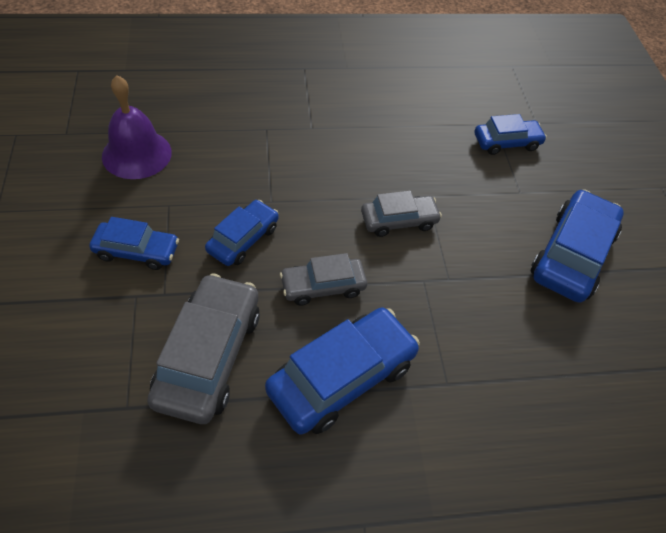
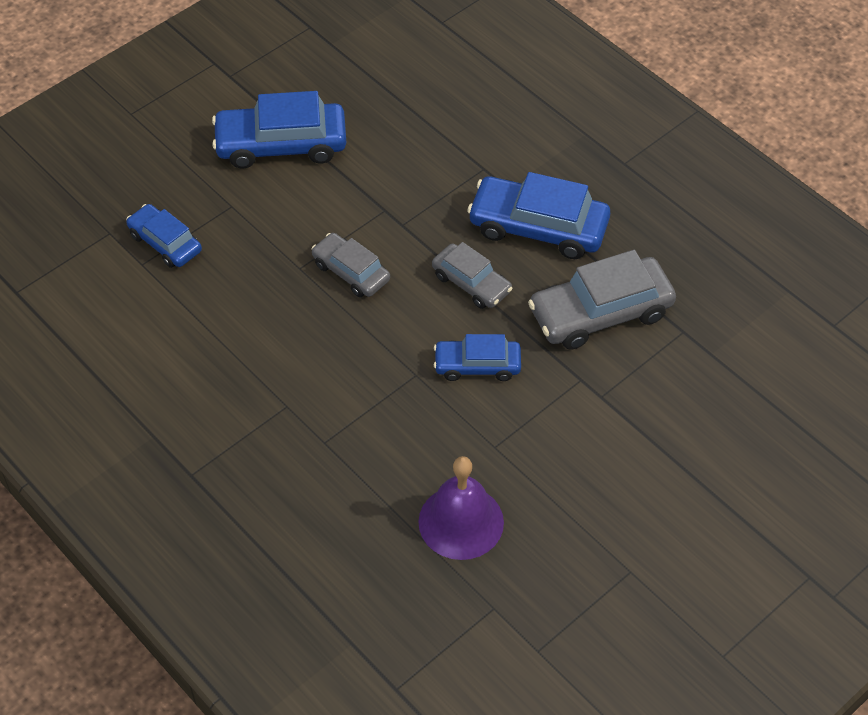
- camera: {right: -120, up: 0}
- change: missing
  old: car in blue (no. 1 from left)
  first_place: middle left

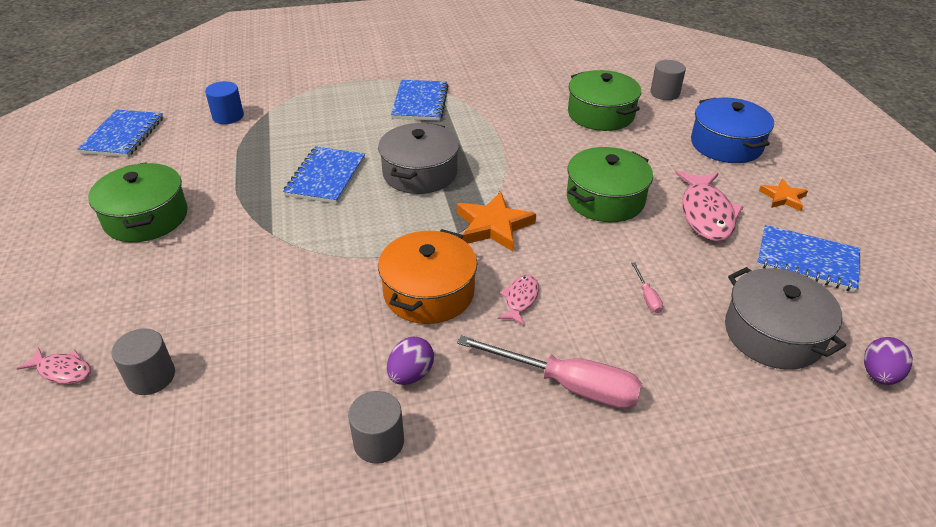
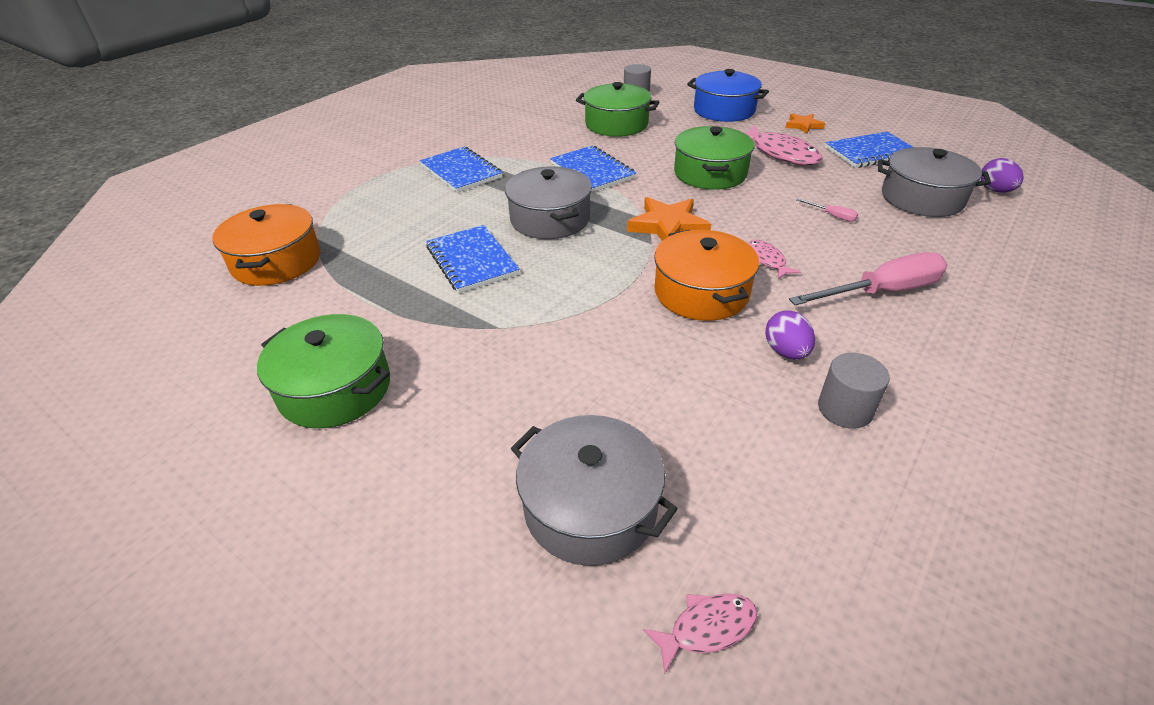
- camera: {right: -40, up: 0}
- change: exchanged
  old: solid cylinder in blue
  new: cooking pot in orange-coloured (no. 1 from left)
  first_place: top left
  second_place: middle left
- change: relocated
  old: notepad in blue (no. 1 from left in the first image)
  new: notepad in blue (no. 3 from left)
  first_place: top left
  second_place: top centre
- change: exchanged
  old: solid cylinder in grey (no. 1 from left)
  new: cooking pot in grey (no. 2 from left)
  first_place: bottom left
  second_place: bottom centre
- change: relocated
  old: toy fish in rosy (no. 1 from left)
  first_place: bottom left
  second_place: bottom centre

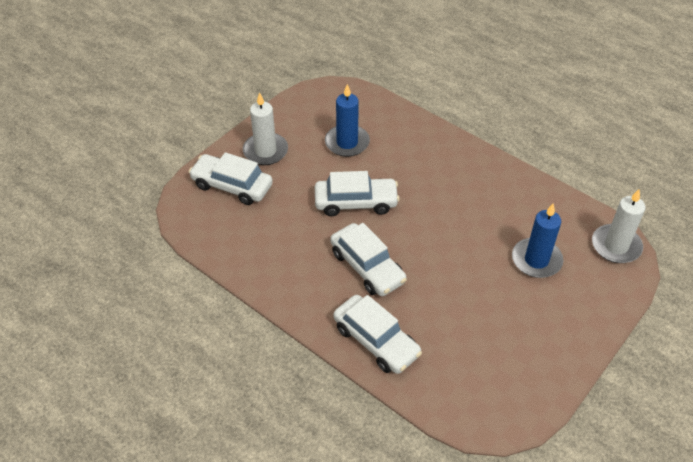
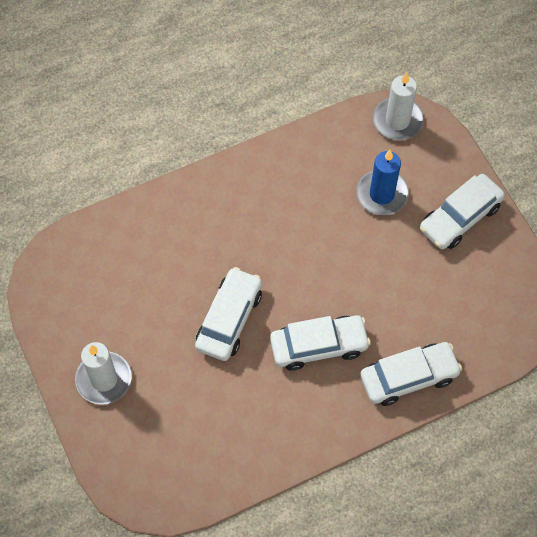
- camera: {right: -65, up: 15}
- change: missing
  old: candle in blue (no. 1 from left)
  first_place: top centre
- change: relocated
  old: car in pure white (no. 1 from left in the first image)
  new: car in pure white (no. 4 from left)
  first_place: centre
  second_place: middle right

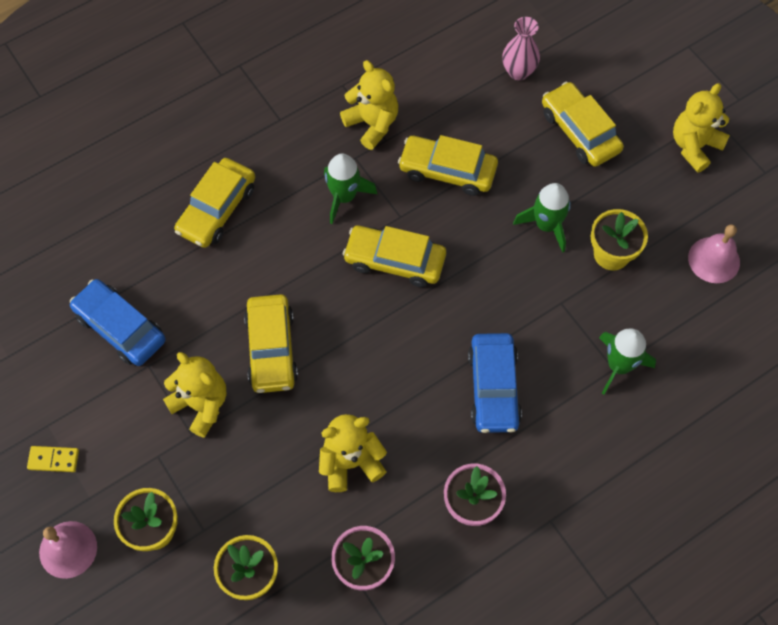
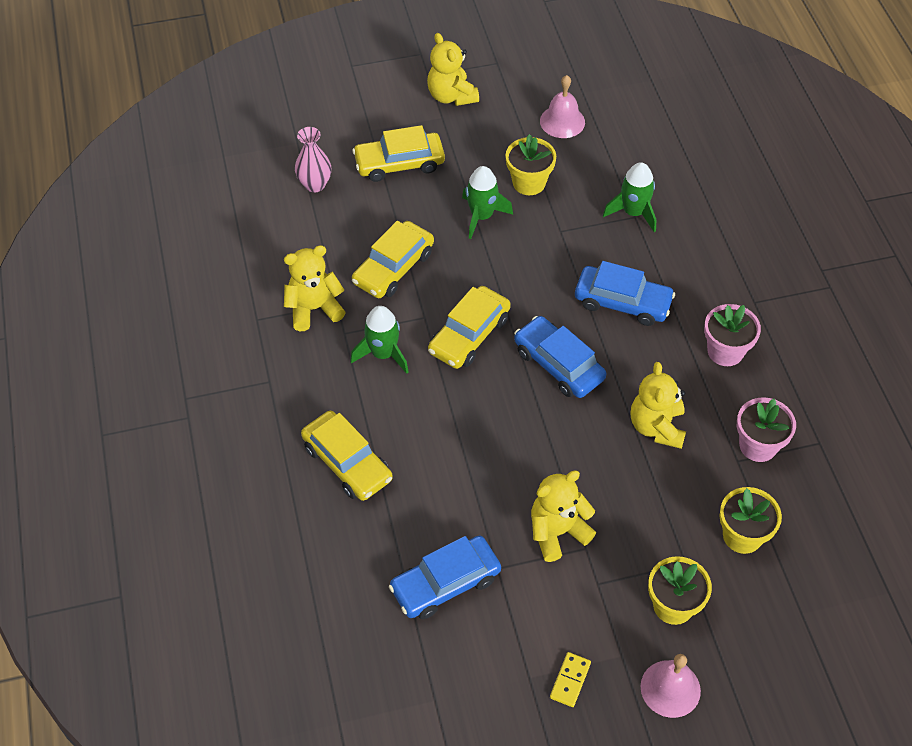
- camera: {right: -70, up: -10}
- change: missing
  old: car in yellow (no. 2 from left)
  first_place: centre
- change: appeared
  new: car in blue (no. 2 from left)
  second_place: centre

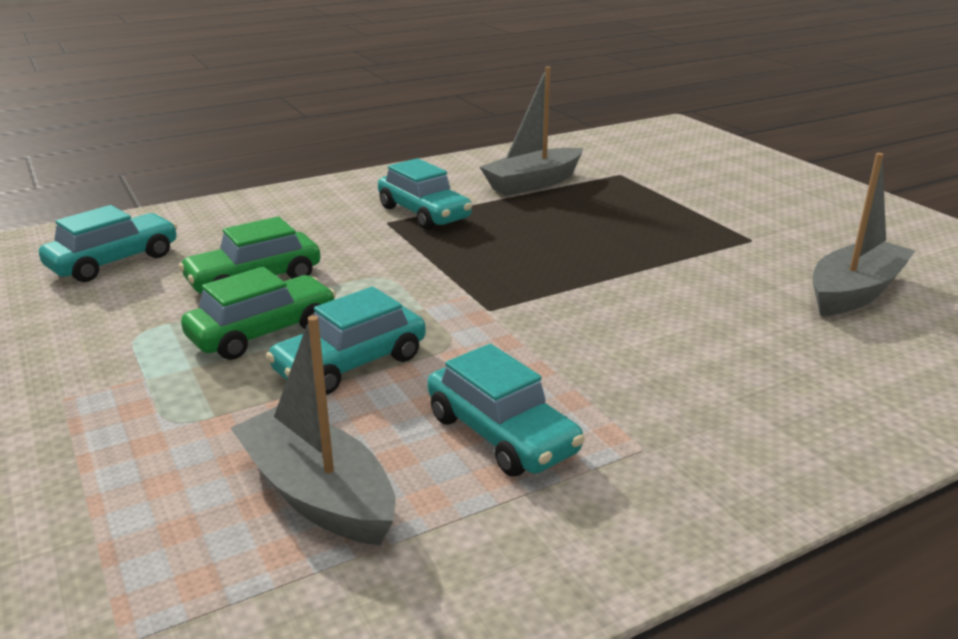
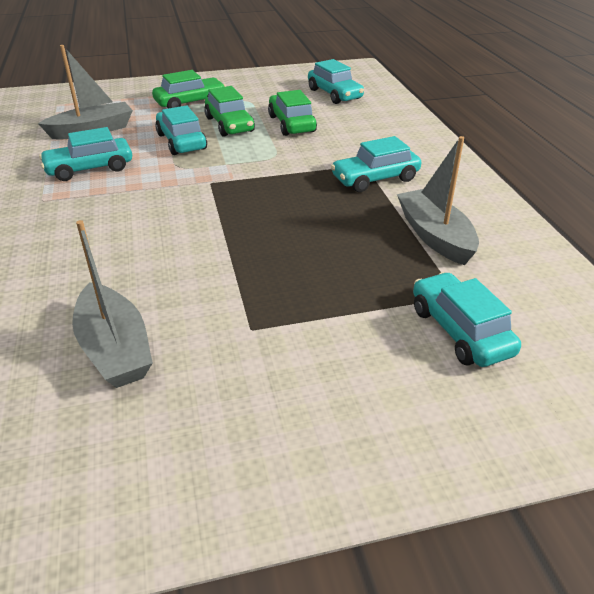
- camera: {right: 105, up: 10}
- change: appeared
  new: car in green (no. 1 from left)
  second_place: top left
- change: appeared
  new: car in turquoise (no. 5 from left)
  second_place: middle right

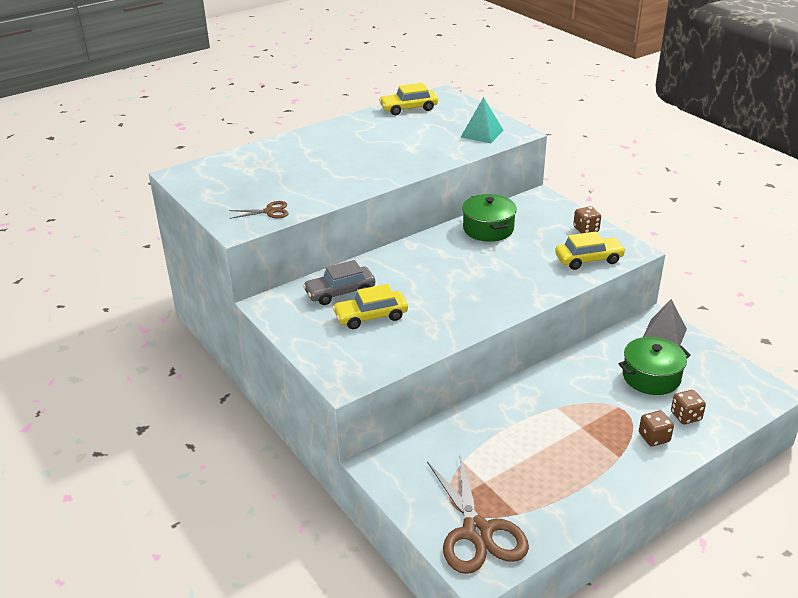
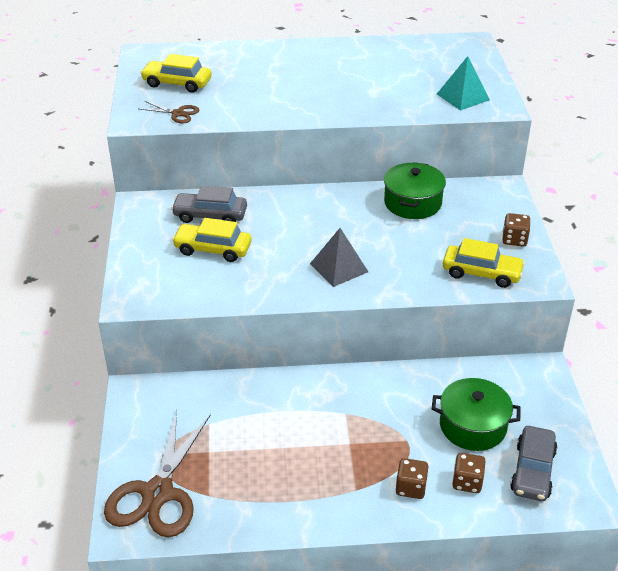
- camera: {right: 30, up: 5}
- change: relocated
  old: car in yellow (no. 2 from left in the first image)
  new: car in yellow (no. 1 from left)
  first_place: top centre
  second_place: top left
- change: relocated
  old: pyramid in grey
  first_place: middle right
  second_place: centre
- change: appeared
  new: car in grey (no. 2 from left)
  second_place: bottom right

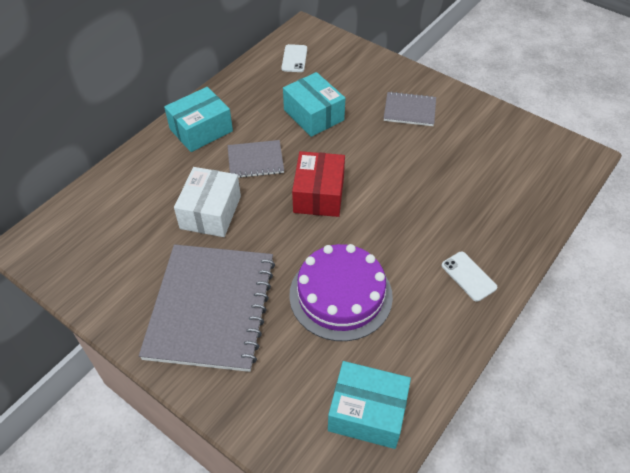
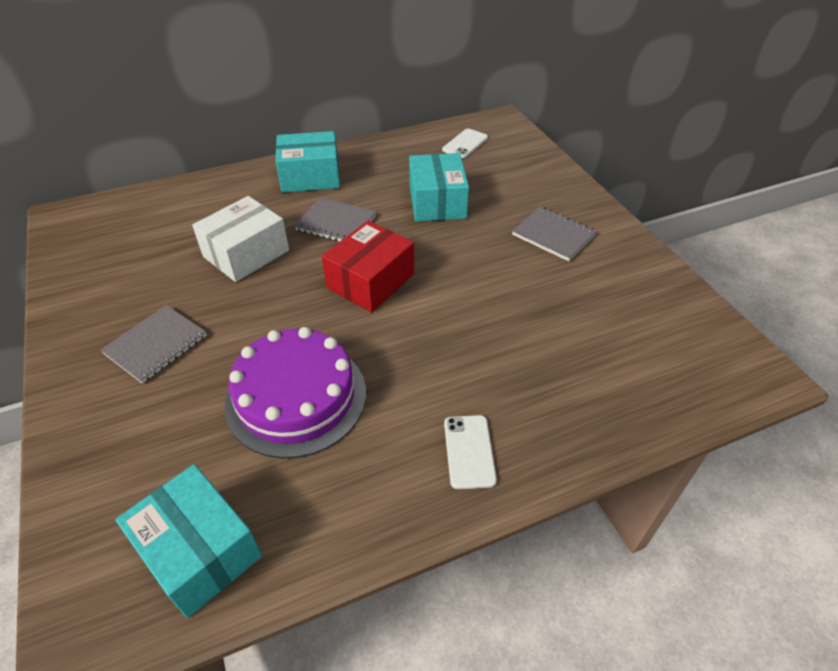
- camera: {right: 30, up: -5}
- change: size
  old: notepad in grey (no. 1 from left)
  first_place: middle left
  second_place: middle left
  factor: 0.48

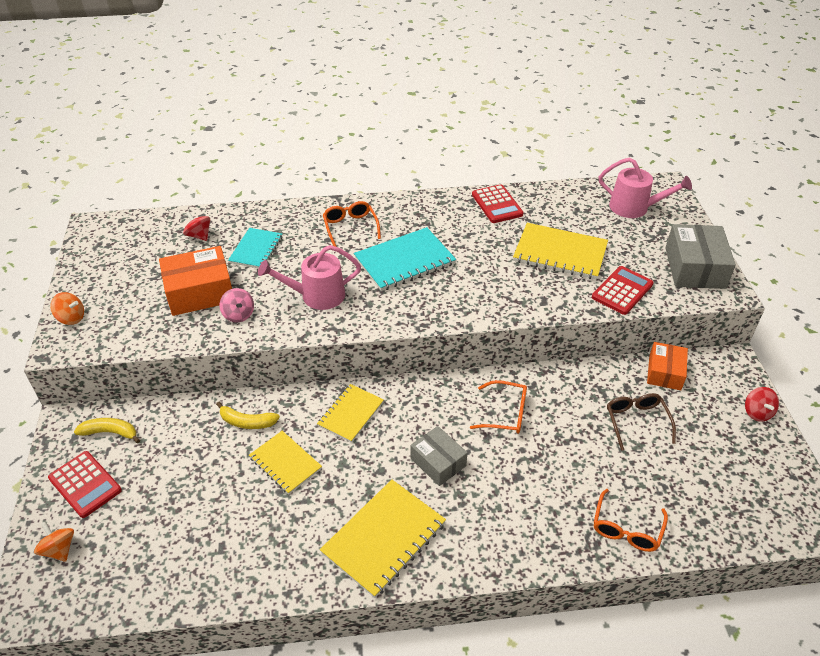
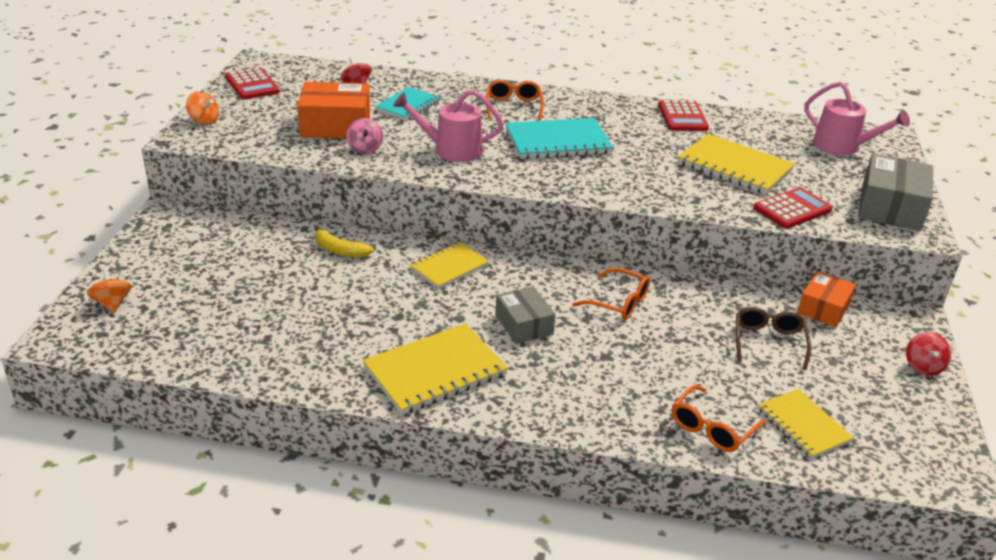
- camera: {right: 15, up: -10}
- change: missing
  old: banana fruit in yellow (no. 1 from left)
  first_place: middle left
- change: relocated
  old: notepad in yellow (no. 1 from left in the first image)
  new: notepad in yellow (no. 4 from left)
  first_place: bottom centre
  second_place: bottom right
- change: relocated
  old: calculator in crimson (no. 1 from left)
  first_place: bottom left
  second_place: top left

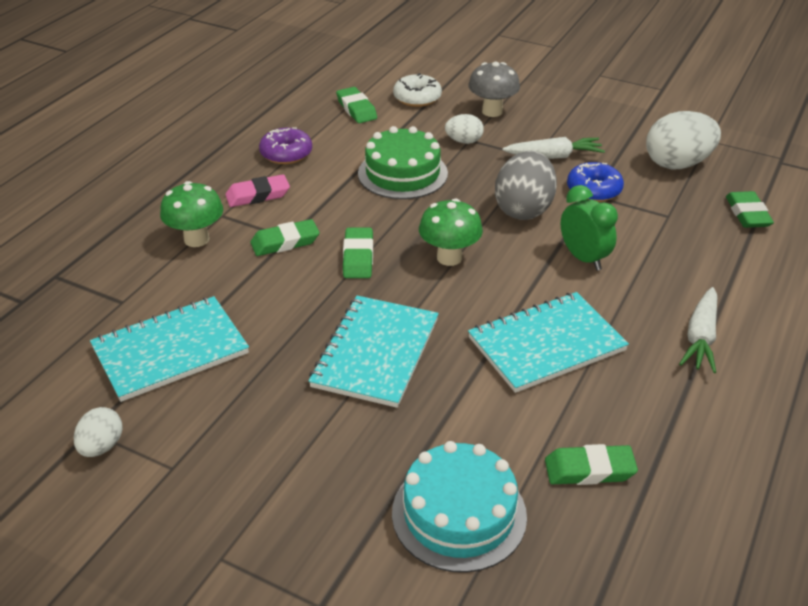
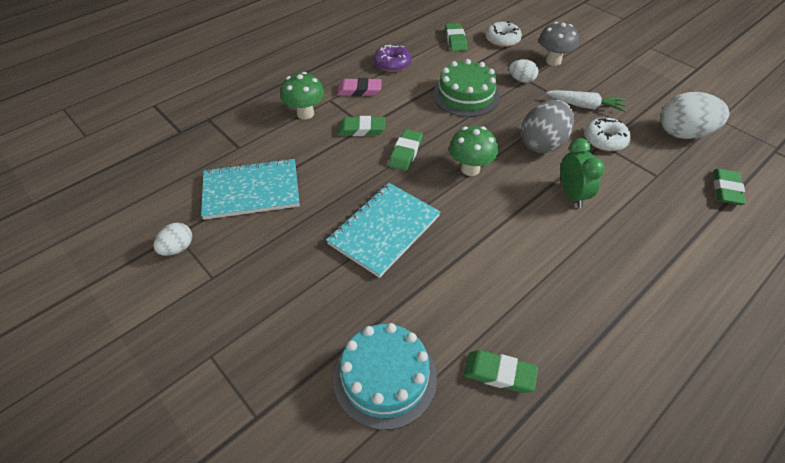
- camera: {right: 20, up: 10}
- change: colour
  old: donut in blue
  new: donut in pure white (no. 2 from left)
  first_place: top right
  second_place: top right
- change: missing
  old: root vegetable in pure white (no. 2 from left)
  first_place: middle right
- change: missing
  old: notepad in turquoise (no. 3 from left)
  first_place: middle right

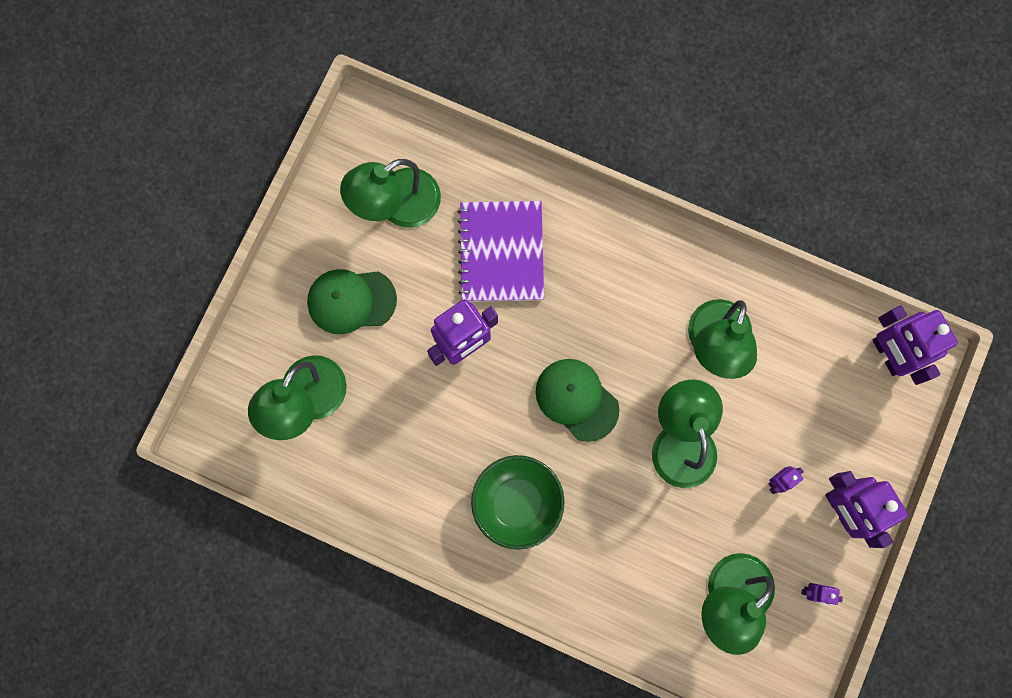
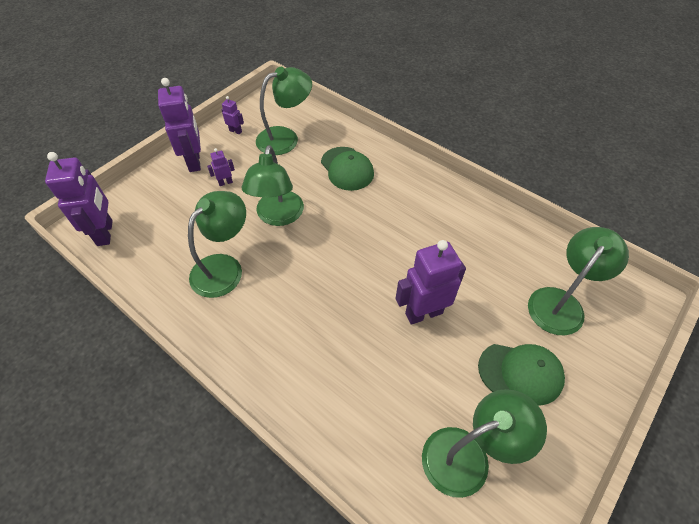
- camera: {right: -165, up: -25}
- change: missing
  old: notepad in royal purple
  first_place: centre
- change: relocated
  old: cap in green (no. 2 from left in the first image)
  new: cap in green (no. 1 from left)
  first_place: centre
  second_place: top centre
- change: missing
  old: serving bowl in green
  first_place: bottom centre

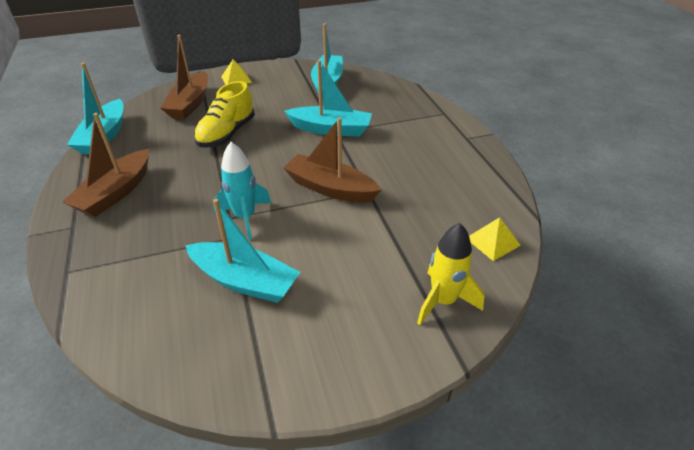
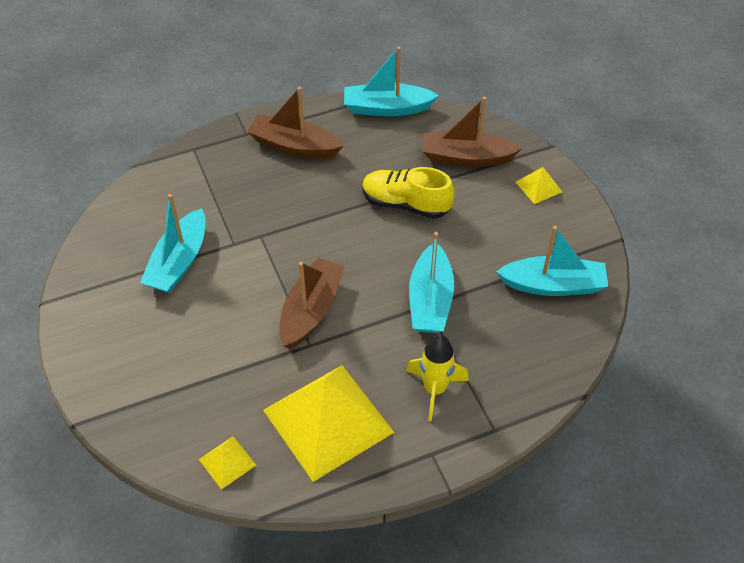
- camera: {right: 85, up: 10}
- change: missing
  old: rocket in turquoise
  first_place: centre
- change: relocated
  old: rocket in yellow
  first_place: centre
  second_place: bottom centre
- change: appeared
  new: pyramid in yellow (no. 2 from left)
  second_place: bottom centre

